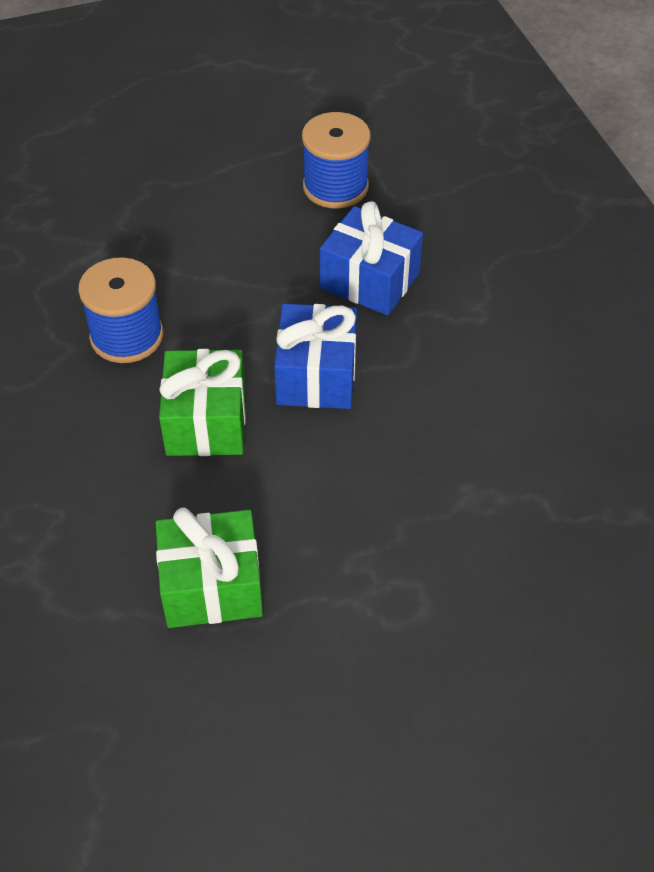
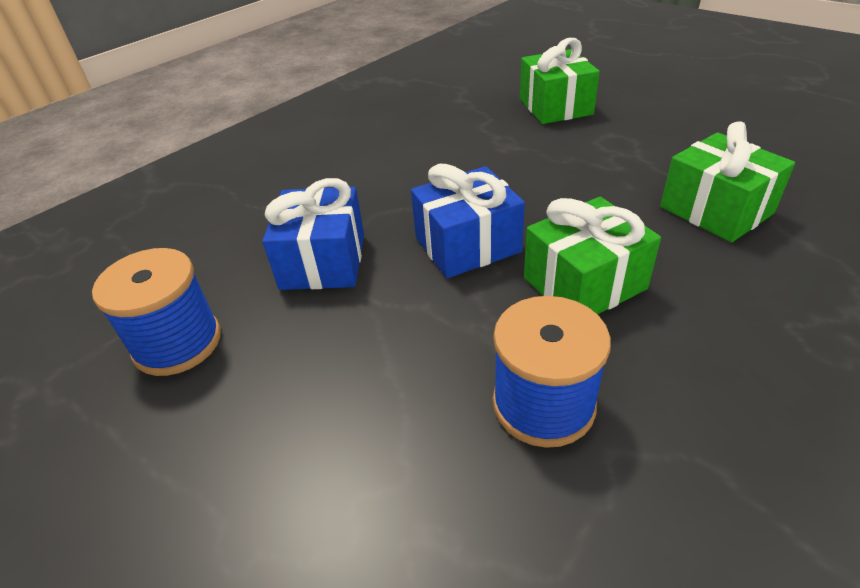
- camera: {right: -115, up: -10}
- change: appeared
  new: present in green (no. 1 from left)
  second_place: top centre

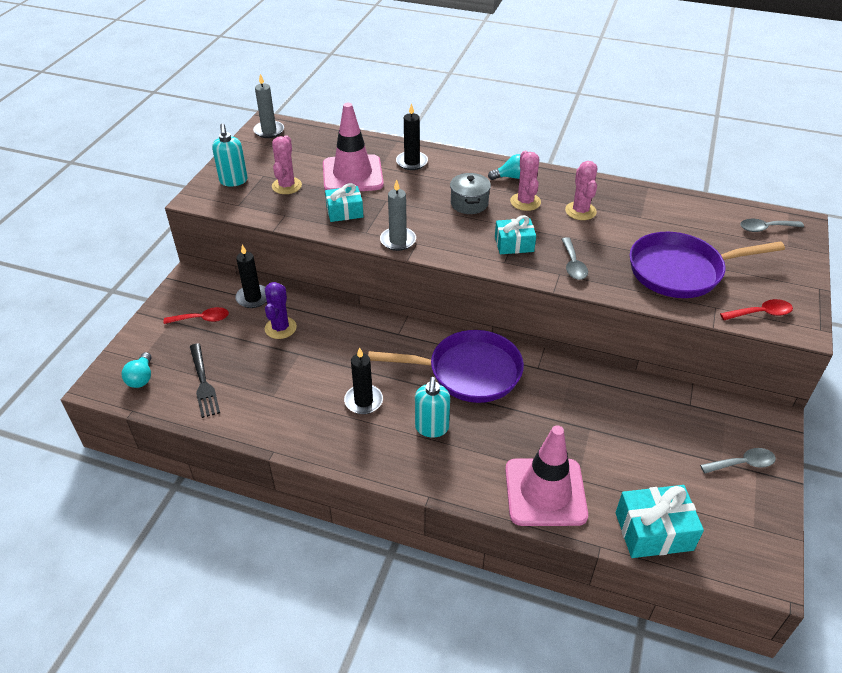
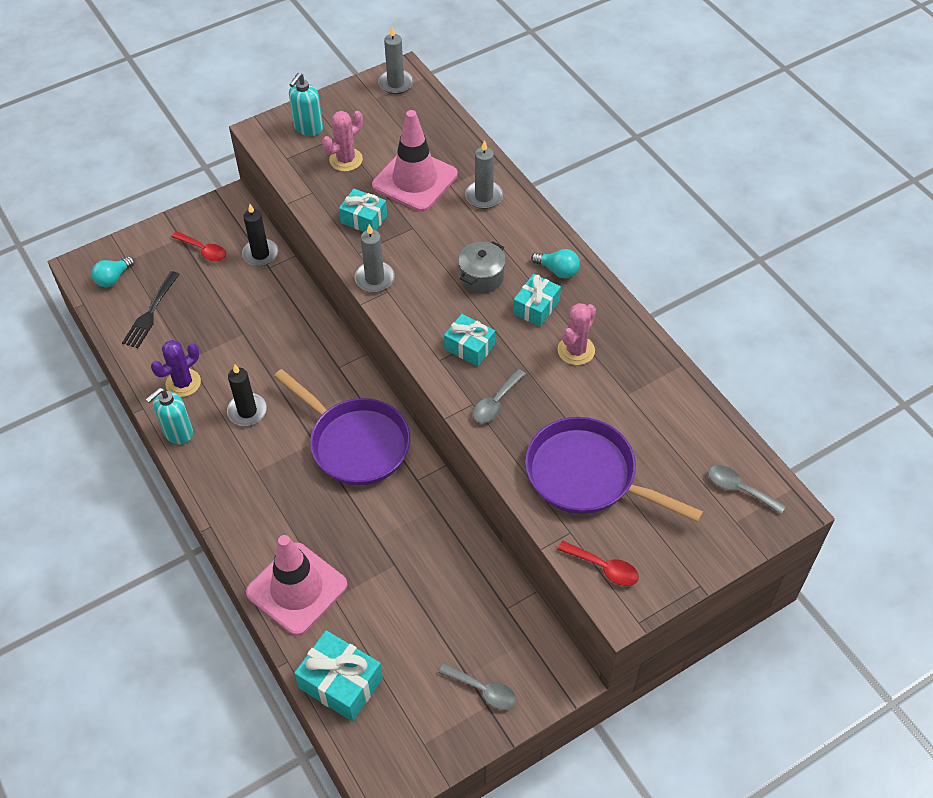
- camera: {right: 40, up: 10}
- change: colour
  old: candle in black (no. 3 from left)
  new: candle in grey (no. 3 from left)
  first_place: top centre
  second_place: top centre
- change: exchanged
  old: saguaro cactus in rosy (no. 2 from left)
  new: present in turquoise (no. 4 from left)
  first_place: top centre
  second_place: centre
- change: relocated
  old: saguaro cactus in royal purple
  first_place: centre
  second_place: middle left
- change: relocated
  old: soap dispenser in turquoise (no. 2 from left in the first image)
  new: soap dispenser in turquoise (no. 1 from left)
  first_place: centre
  second_place: middle left

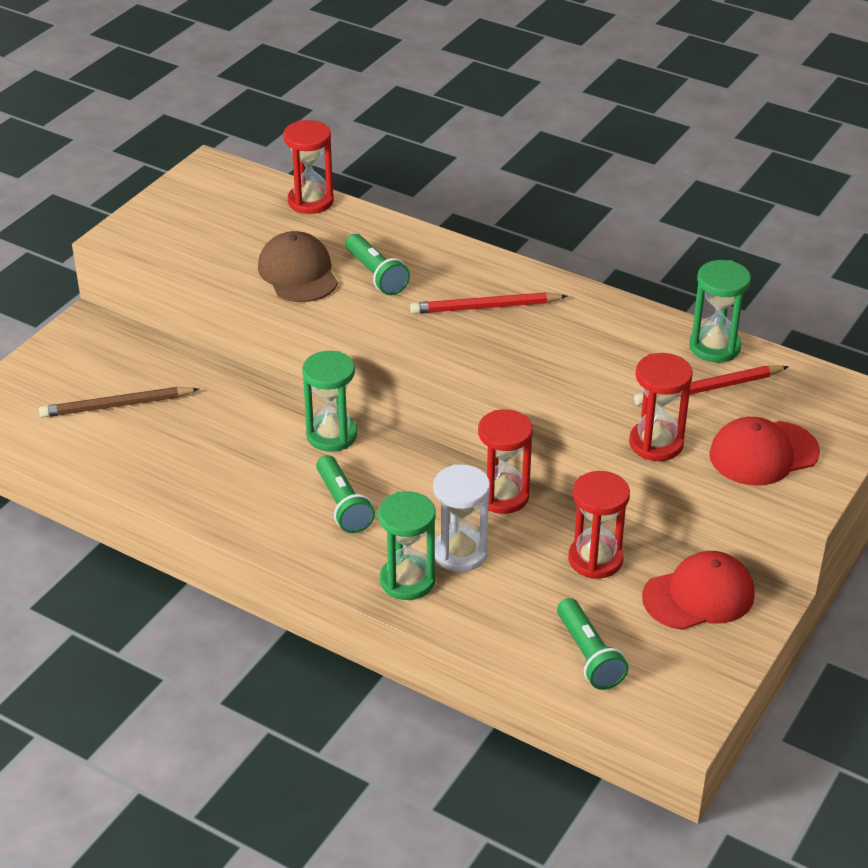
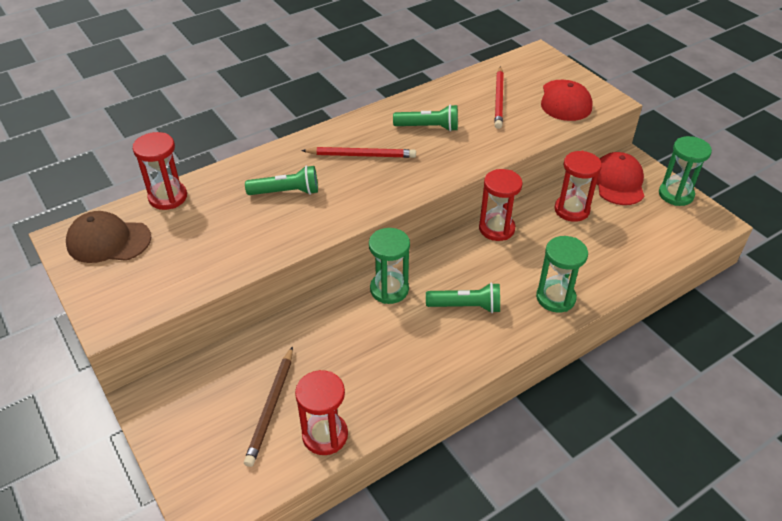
- camera: {right: -65, up: 5}
- change: relocated
  old: cap in brown
  first_place: top centre
  second_place: middle left
- change: relocated
  old: hourglass in green (no. 3 from left)
  first_place: middle right
  second_place: top right
- change: spun
  old: pencil in crimson (no. 1 from left)
  first_place: centre
  second_place: top centre
  degrees: -105
- change: relocated
  old: hourglass in crimson (no. 4 from left in the first image)
  new: hourglass in crimson (no. 2 from left)
  first_place: middle right
  second_place: bottom centre
- change: missing
  old: hourglass in pure white
  first_place: centre
- change: relocated
  old: torch in green (no. 3 from left in the first image)
  new: torch in green (no. 2 from left)
  first_place: bottom right
  second_place: top centre

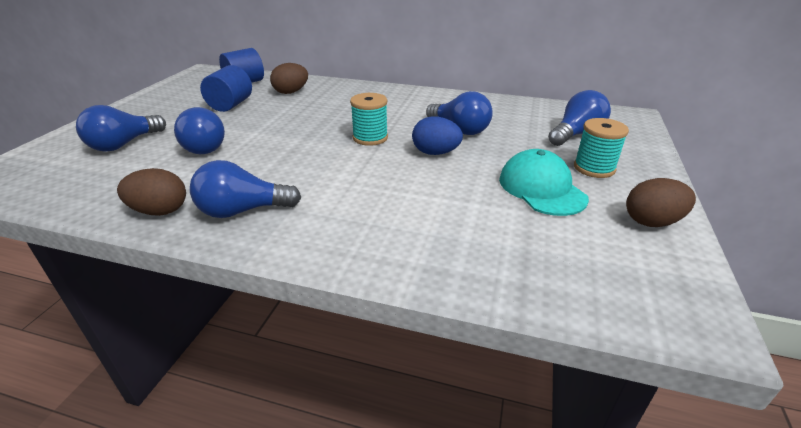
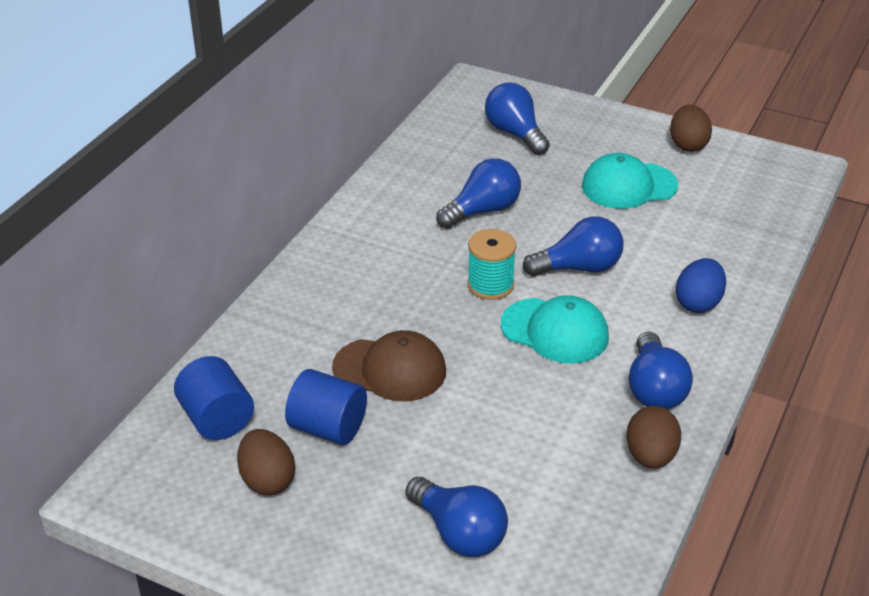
- camera: {right: -80, up: 5}
- change: relocated
  old: toy egg in brown (no. 2 from left in the first image)
  new: toy egg in brown (no. 1 from left)
  first_place: top centre
  second_place: bottom left
- change: relocated
  old: light bulb in blue (no. 2 from left in the first image)
  new: light bulb in blue (no. 4 from left)
  first_place: top left
  second_place: centre
- change: relocated
  old: toy egg in blue
  first_place: top centre
  second_place: middle right
- change: missing
  old: spool in turquoise (no. 2 from left)
  first_place: middle right
- change: appeared
  new: cap in turquoise (no. 1 from left)
  second_place: centre
- change: appeared
  new: cap in brown
  second_place: centre

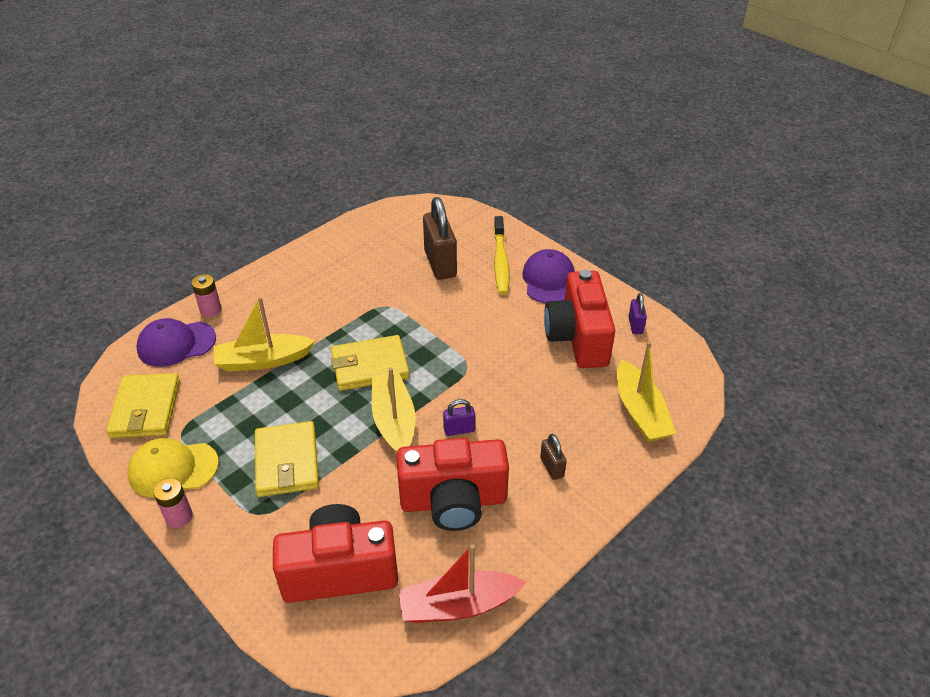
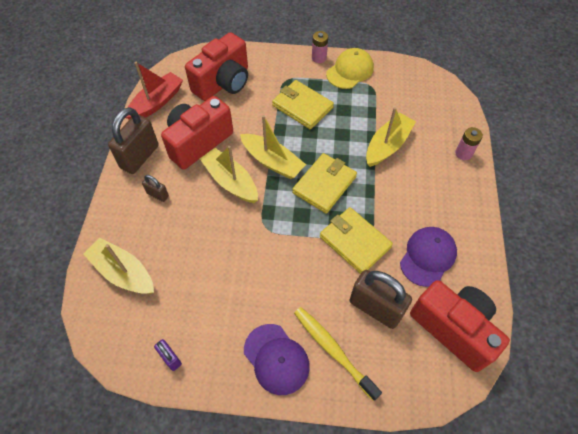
- camera: {right: 140, up: 15}
- change: relocated
  old: camera in crimson (no. 3 from left)
  first_place: centre
  second_place: bottom right
- change: relocated
  old: cap in royal purple (no. 1 from left in the first image)
  new: cap in royal purple (no. 2 from left)
  first_place: middle left
  second_place: middle right
- change: relocated
  old: billfold in yellow (no. 1 from left in the first image)
  new: billfold in yellow (no. 3 from left)
  first_place: middle left
  second_place: centre
- change: exchanged
  old: small lock in royal purple (no. 1 from left)
  new: toy boat in yellow (no. 2 from left)
  first_place: centre
  second_place: centre
- change: appeared
  new: small lock in brown (no. 1 from left)
  second_place: top left

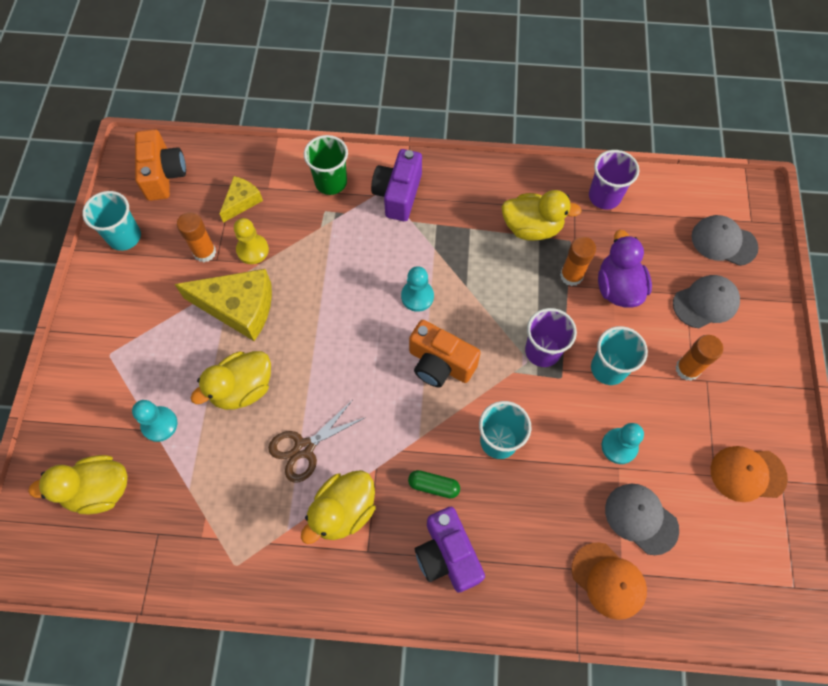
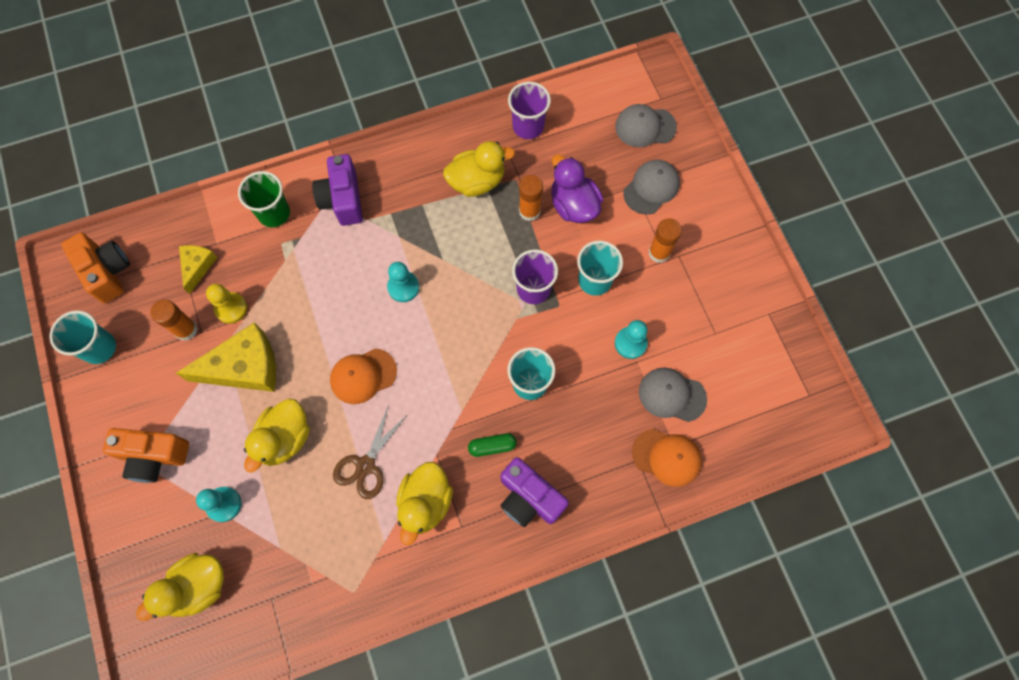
- camera: {right: -25, up: 5}
- change: relocated
  old: camera in orange-coloured (no. 2 from left)
  first_place: centre
  second_place: bottom left
- change: relocated
  old: cap in orange-coloured (no. 2 from left in the first image)
  new: cap in orange-coloured (no. 1 from left)
  first_place: bottom right
  second_place: centre

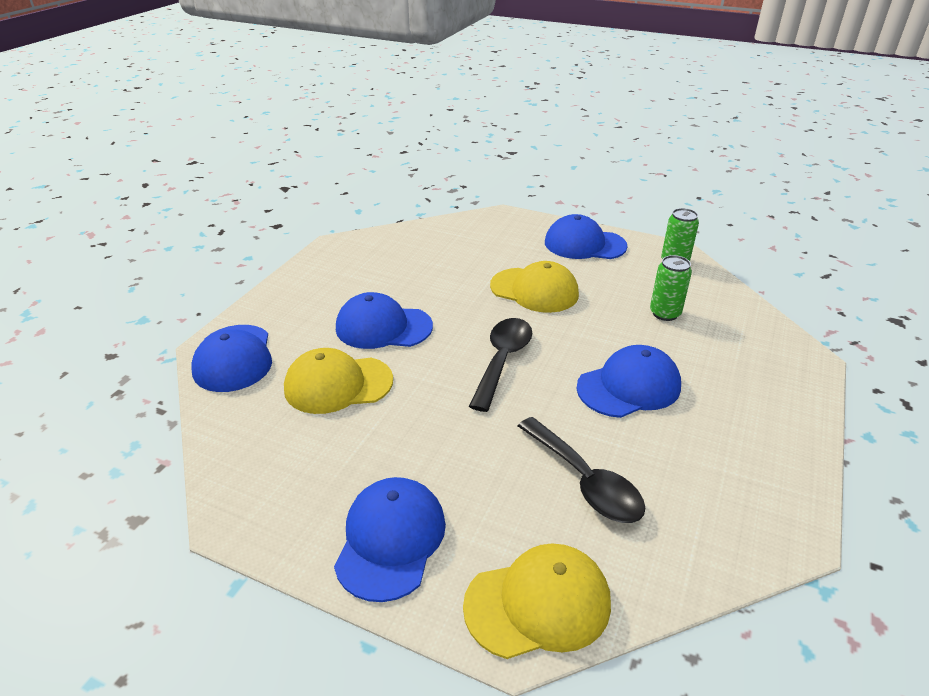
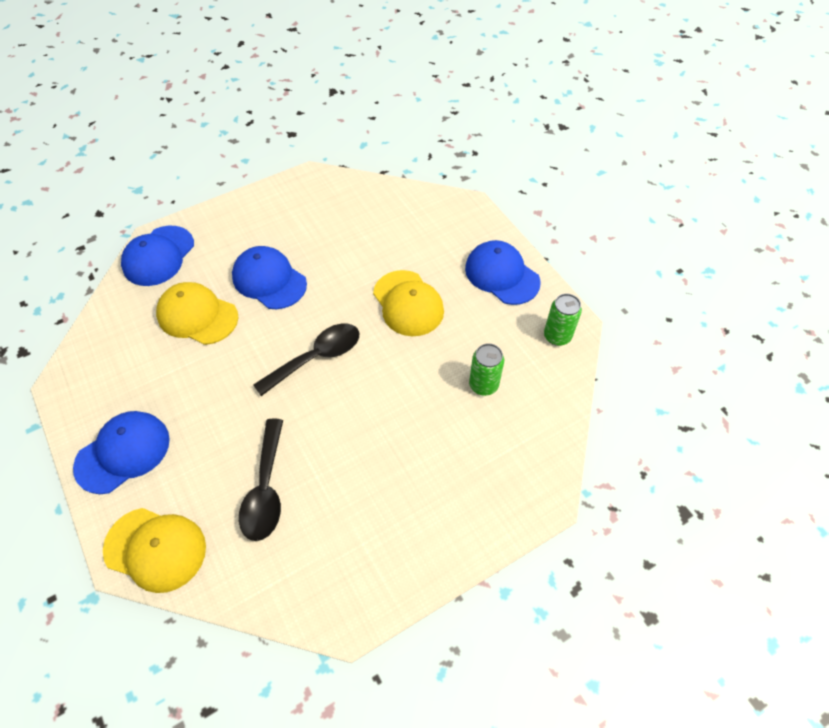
- camera: {right: 35, up: 20}
- change: missing
  old: cap in blue (no. 5 from left)
  first_place: middle right

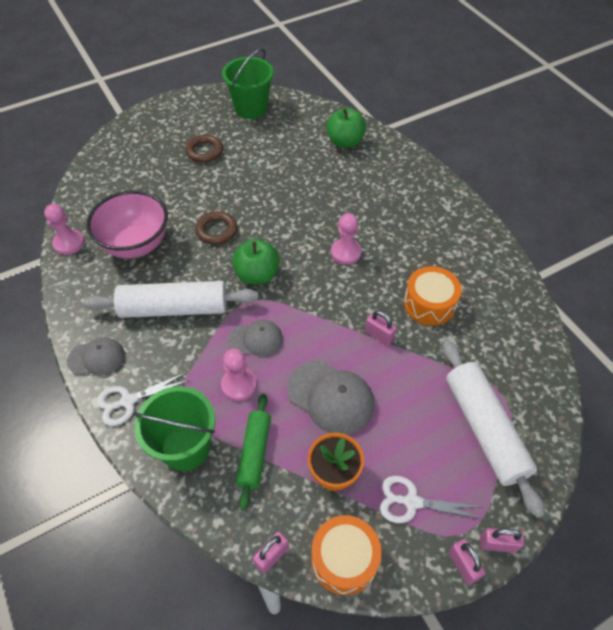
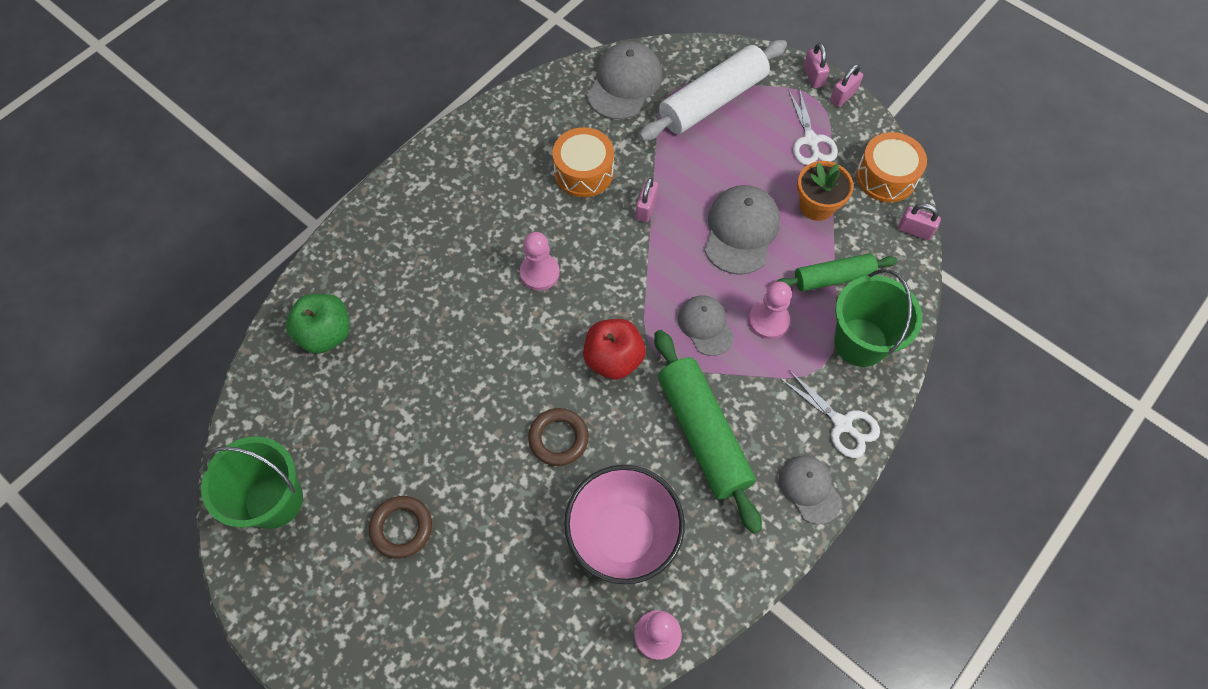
- camera: {right: -110, up: 10}
- change: colour
  old: toy apple in green (no. 1 from left)
  new: toy apple in crimson
  first_place: centre
  second_place: centre
- change: colour
  old: dough roller in pure white (no. 1 from left)
  new: dough roller in green (no. 1 from left)
  first_place: middle left
  second_place: centre
- change: appeared
  new: cap in grey (no. 1 from left)
  second_place: top centre

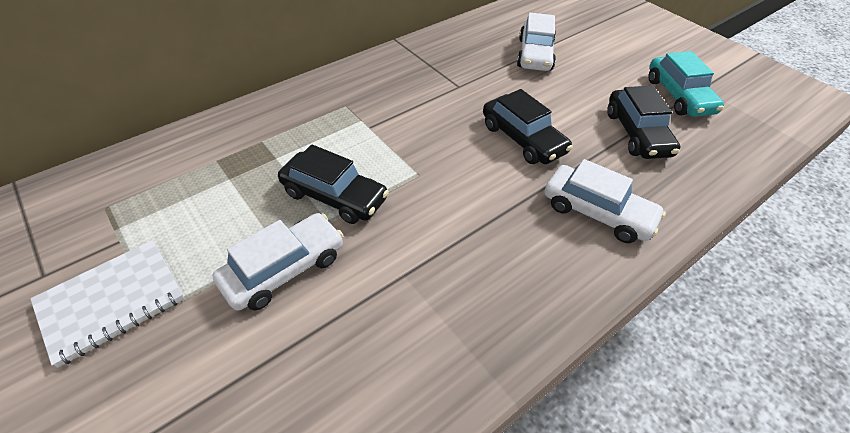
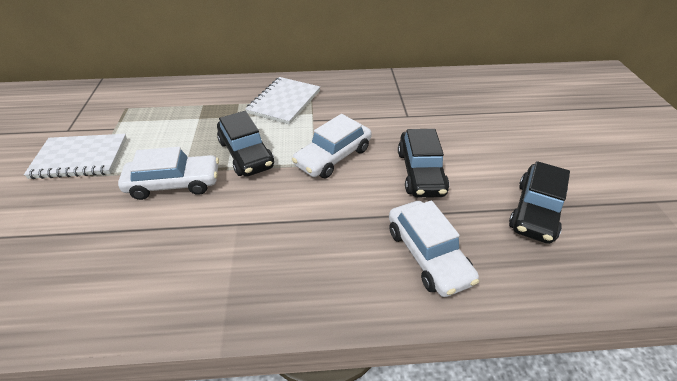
- camera: {right: 35, up: -5}
- change: relocated
  old: car in pure white (no. 2 from left)
  first_place: top centre
  second_place: centre
- change: missing
  old: car in turquoise
  first_place: top right
- change: appeared
  new: notepad in pure white (no. 2 from left)
  second_place: top centre

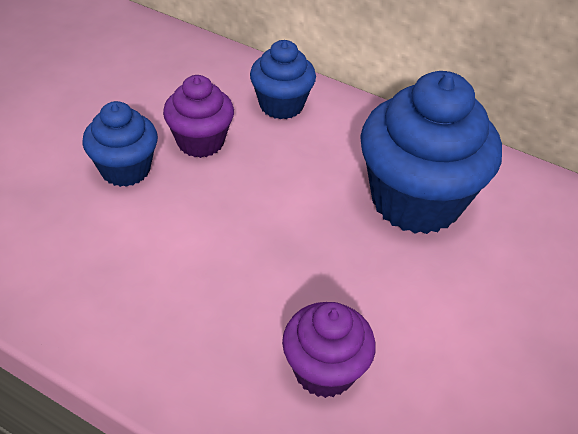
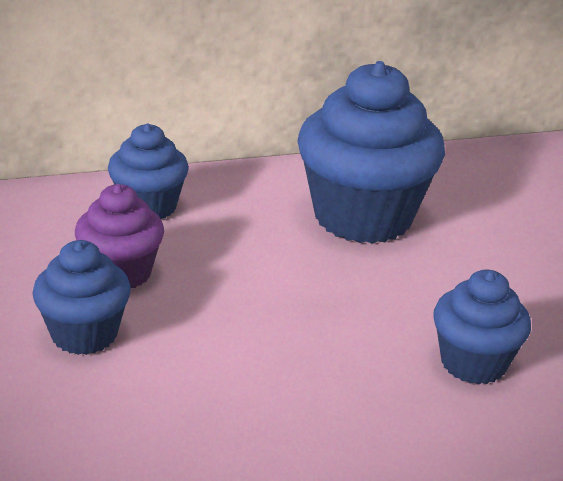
- camera: {right: -45, up: -15}
- change: colour
  old: fairy cake in royal purple (no. 2 from left)
  new: fairy cake in blue (no. 4 from left)
  first_place: bottom centre
  second_place: bottom right

